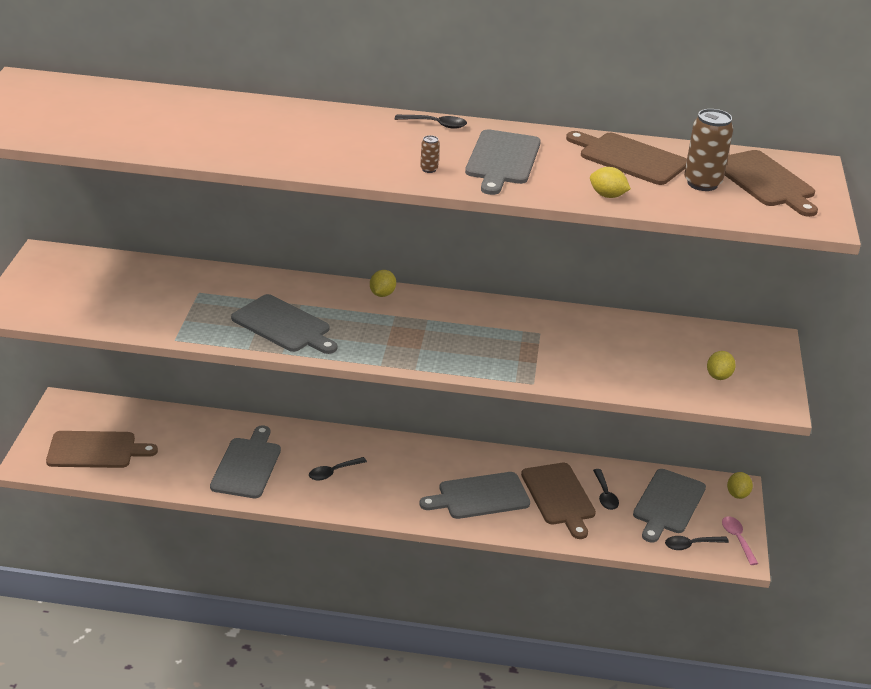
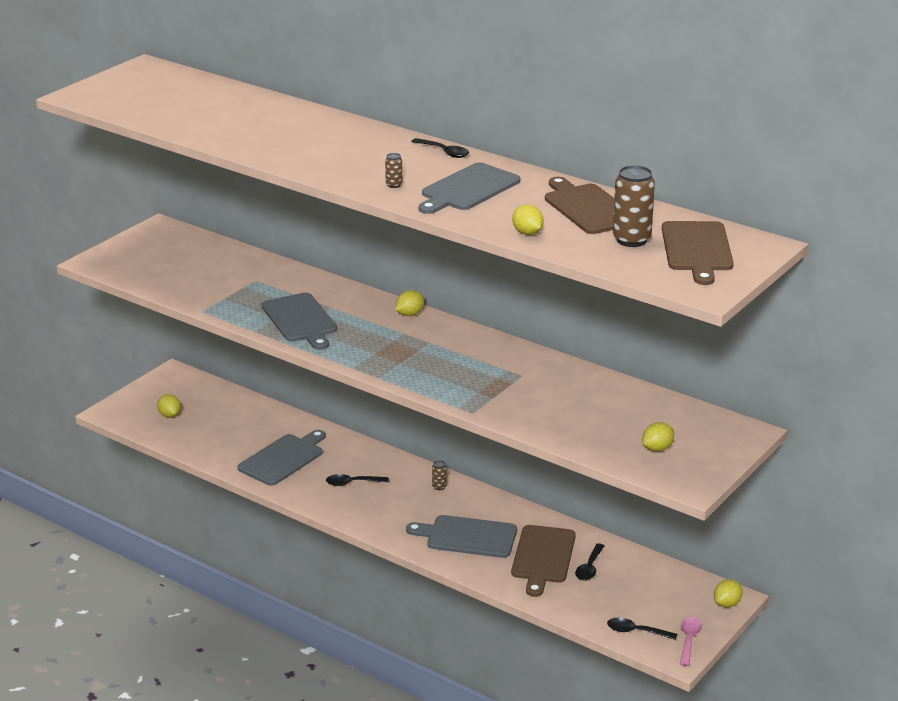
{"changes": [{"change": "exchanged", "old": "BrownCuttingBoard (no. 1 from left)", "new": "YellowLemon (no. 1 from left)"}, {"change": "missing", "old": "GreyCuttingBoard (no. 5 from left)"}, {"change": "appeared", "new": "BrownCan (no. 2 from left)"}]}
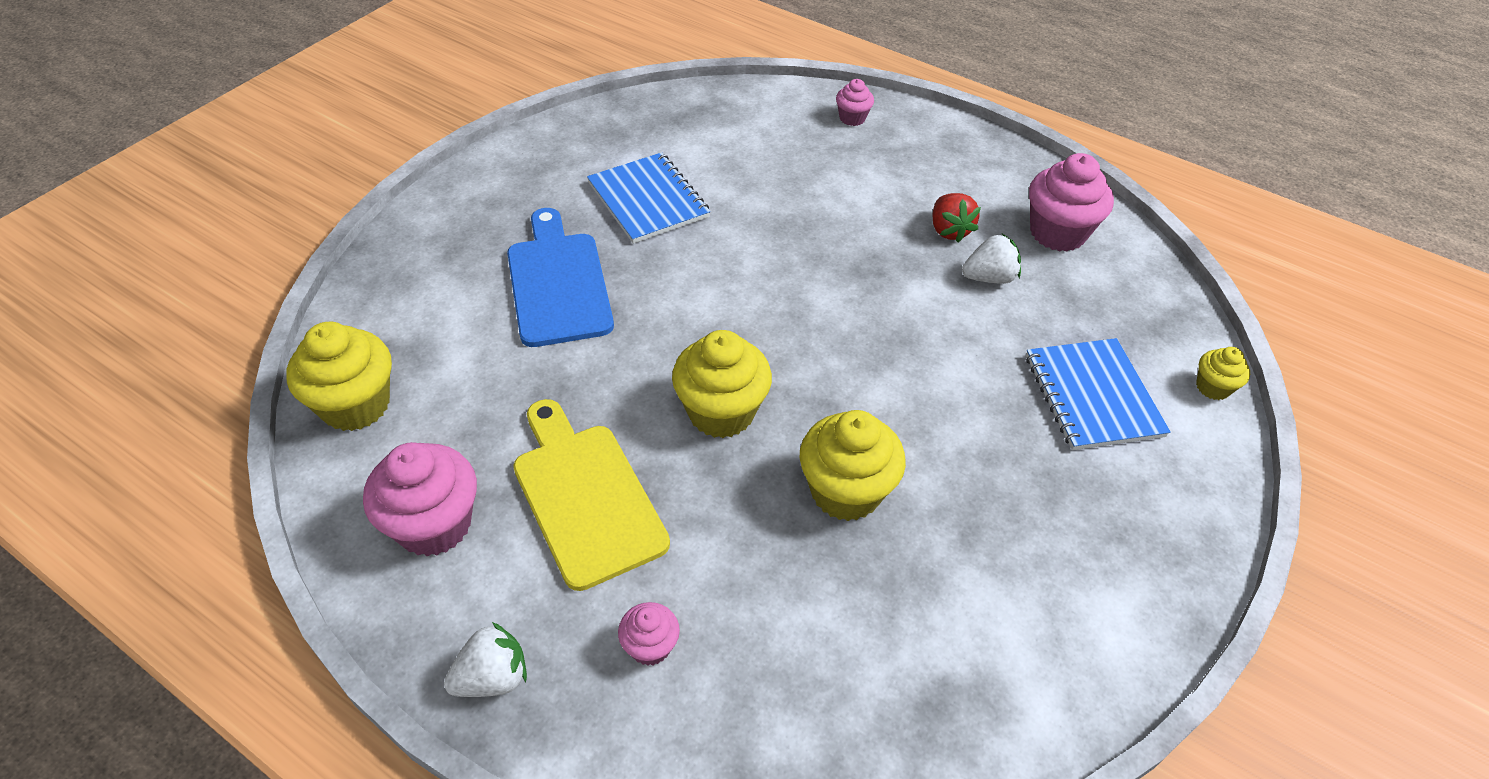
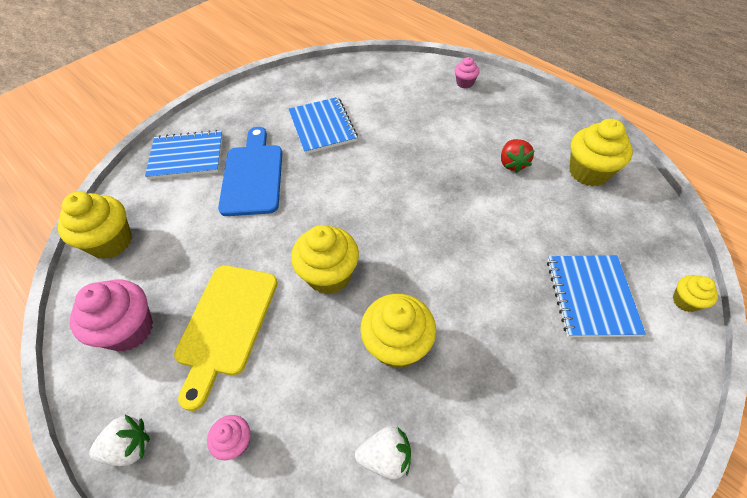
{"changes": [{"change": "spun", "old": "YellowCuttingBoard", "degrees": -150}, {"change": "relocated", "old": "WhiteStrawberry (no. 2 from left)"}, {"change": "colour", "old": "PinkCupcake (no. 4 from left)", "new": "YellowCupcake (no. 4 from left)"}, {"change": "appeared", "new": "BlueNotebook (no. 1 from left)"}]}
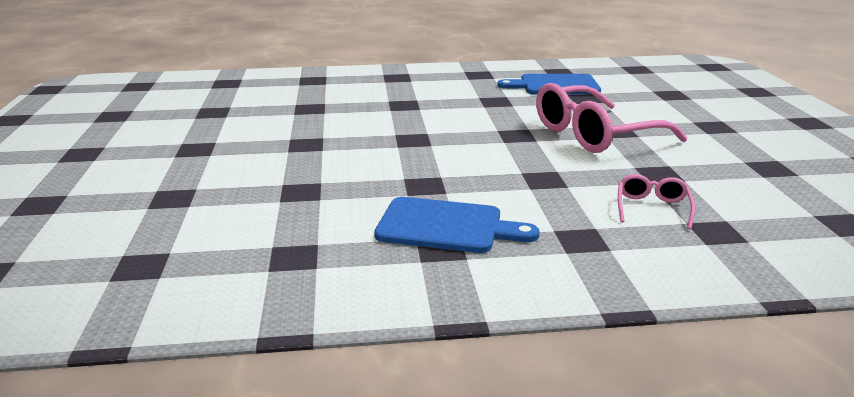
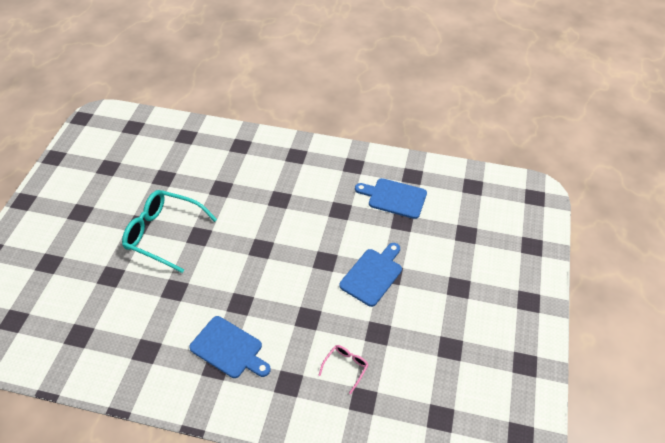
{"changes": [{"change": "exchanged", "old": "PinkGlasses (no. 1 from left)", "new": "BlueCuttingBoard (no. 2 from left)"}, {"change": "appeared", "new": "TurquoiseGlasses"}]}
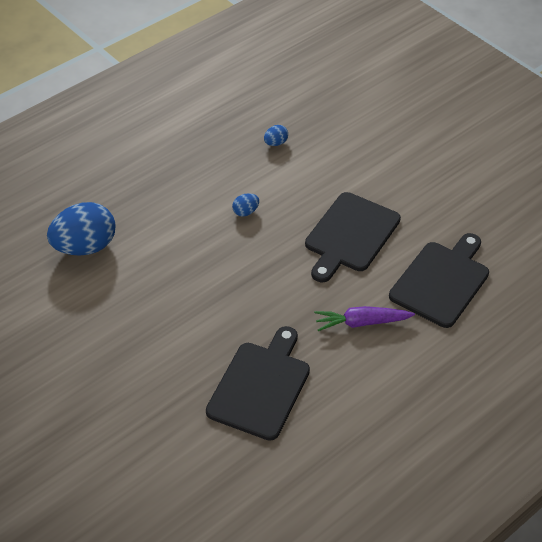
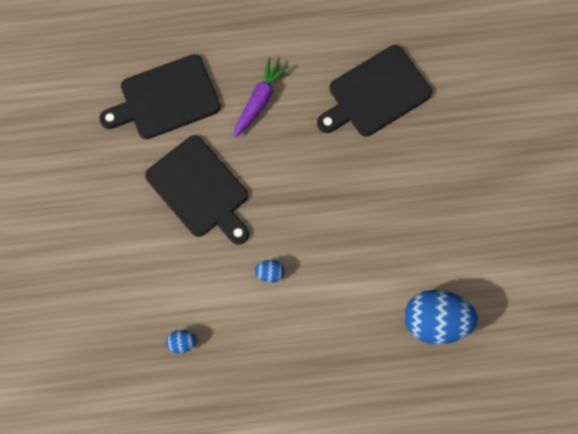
{"changes": [{"change": "spun", "old": "BlackCuttingBoard (no. 2 from left)", "degrees": 75}, {"change": "spun", "old": "PurpleCarrot", "degrees": -90}]}
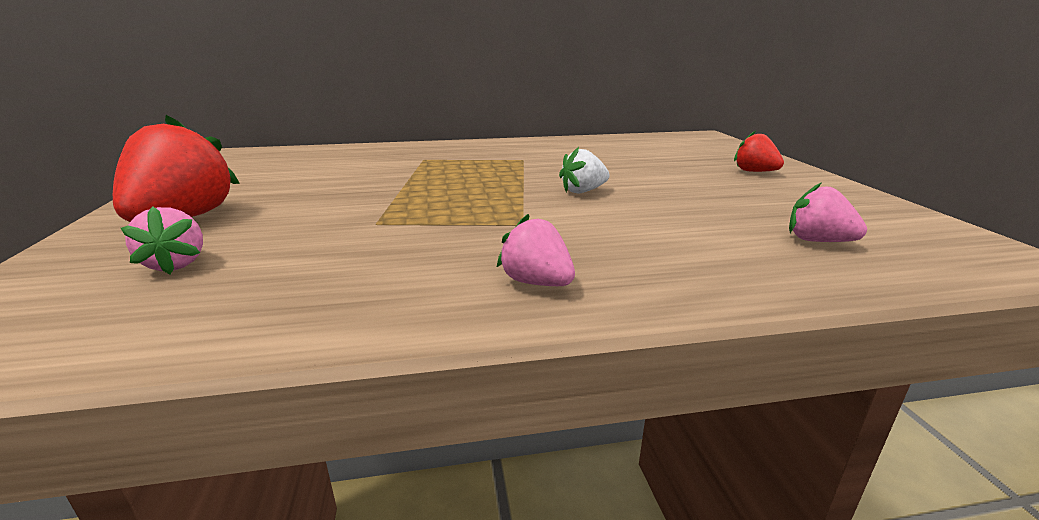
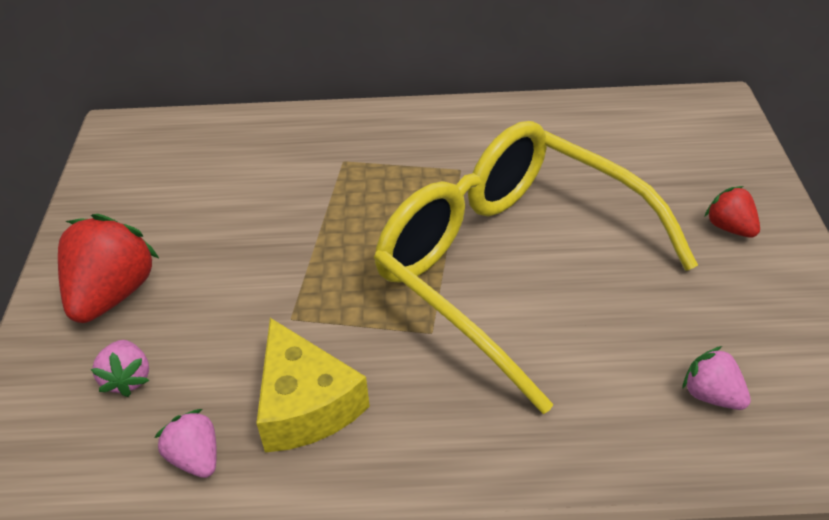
{"changes": [{"change": "relocated", "old": "PinkStrawberry (no. 2 from left)"}, {"change": "exchanged", "old": "WhiteStrawberry", "new": "YellowGlasses"}, {"change": "appeared", "new": "YellowCheese"}]}
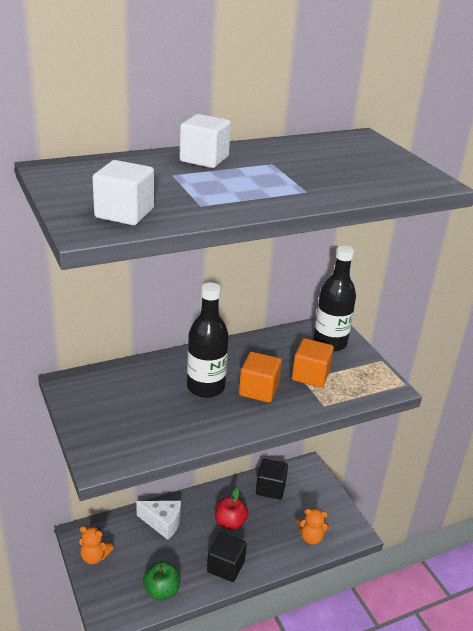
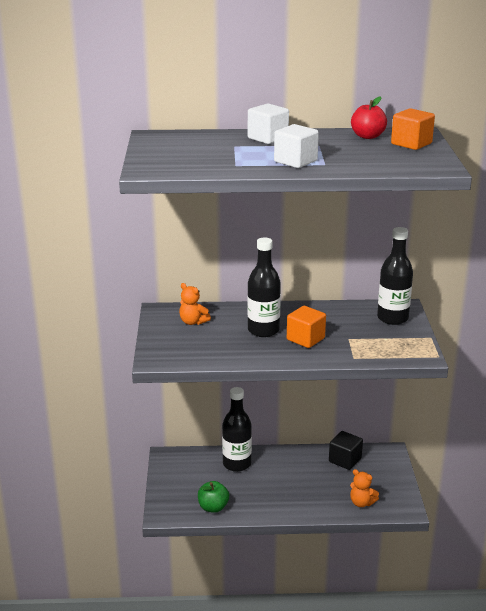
{"changes": [{"change": "relocated", "old": "OrangeTeddyBear (no. 1 from left)"}, {"change": "relocated", "old": "WhiteCube (no. 1 from left in the first image)", "new": "WhiteCube (no. 2 from left)"}, {"change": "exchanged", "old": "WhiteCheese", "new": "BlackBottle (no. 1 from left)"}, {"change": "missing", "old": "BlackCube (no. 1 from left)"}, {"change": "relocated", "old": "RedApple"}, {"change": "relocated", "old": "OrangeCube (no. 2 from left)"}]}
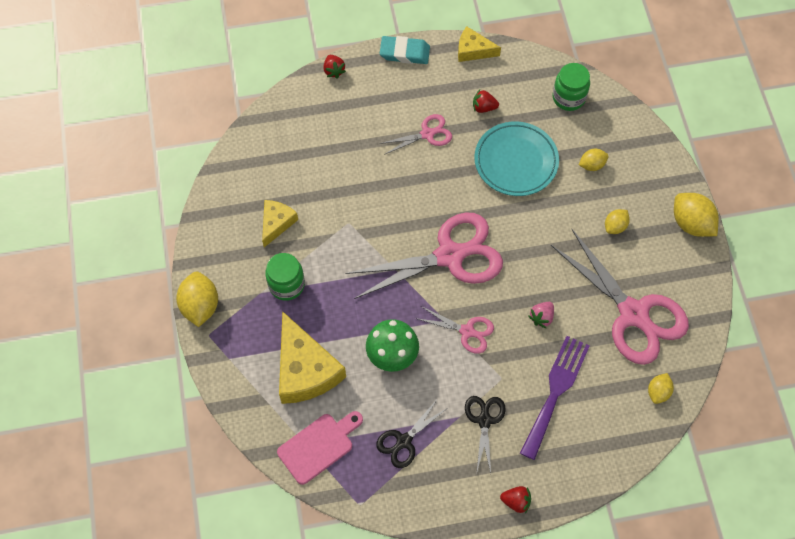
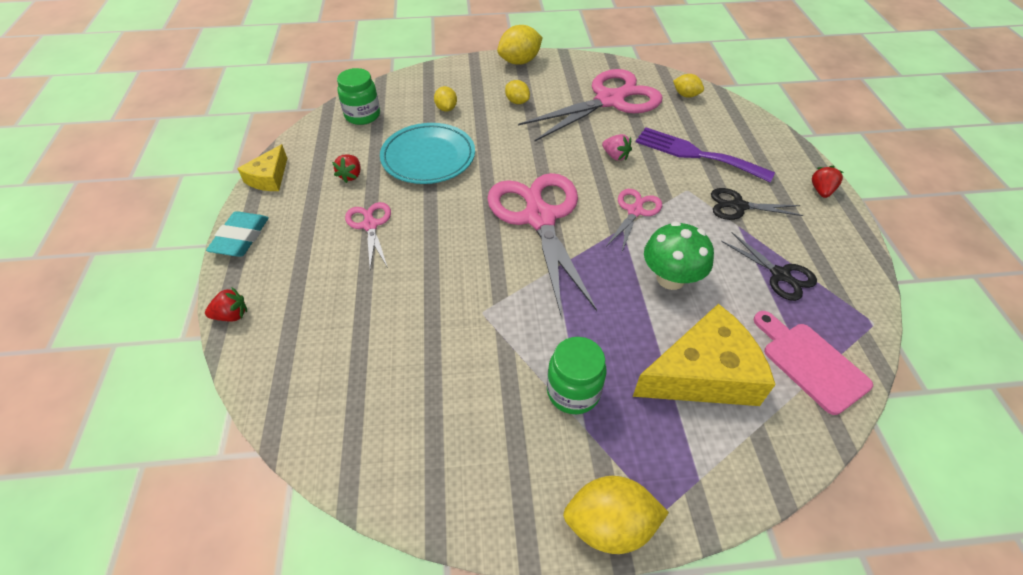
{"changes": [{"change": "missing", "old": "YellowCheese (no. 1 from left)"}]}
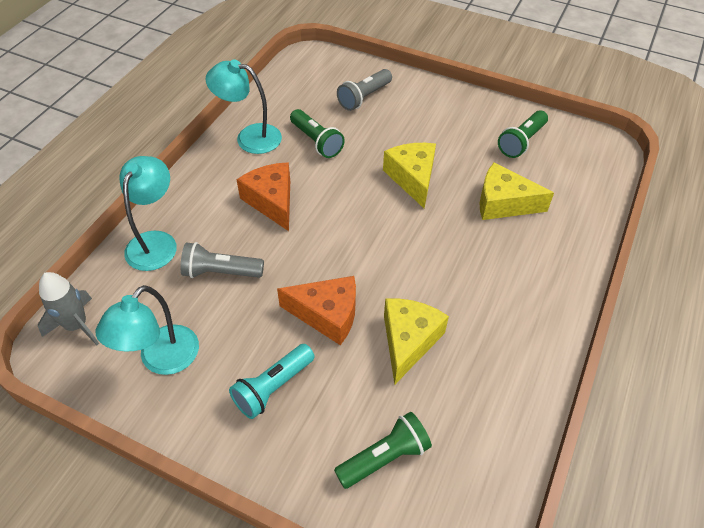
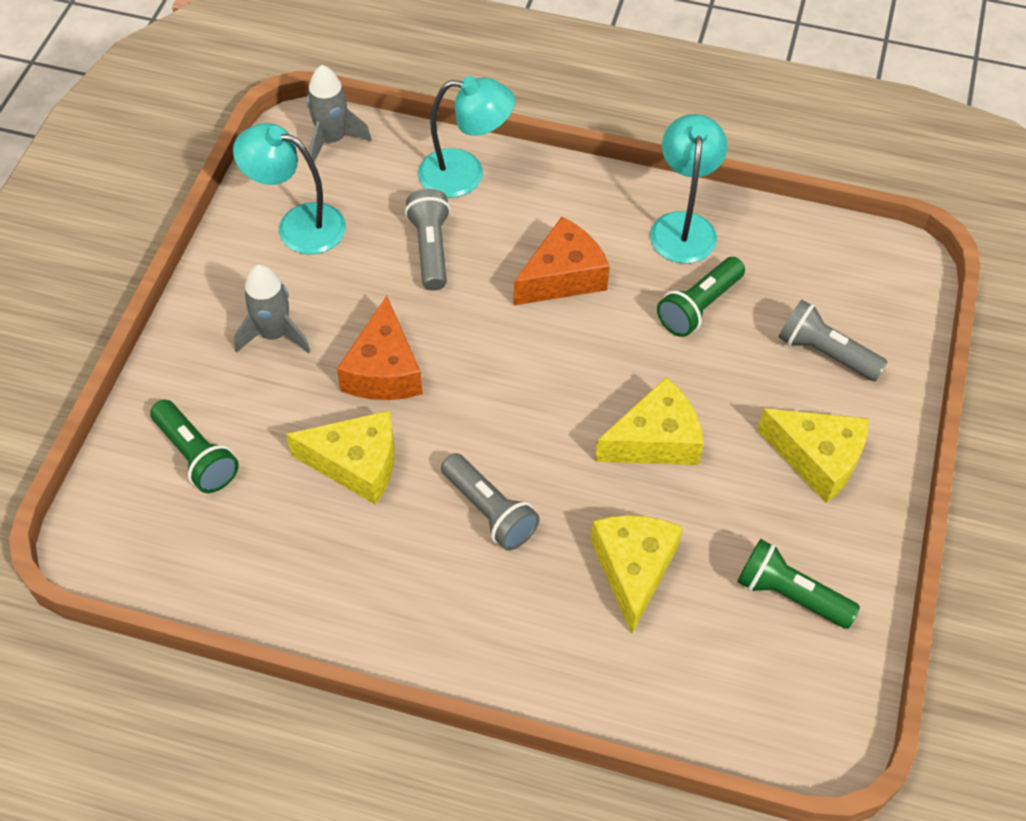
{"changes": [{"change": "exchanged", "old": "TurquoiseFlashlight", "new": "GreyRocket (no. 1 from left)"}, {"change": "appeared", "new": "GreyFlashlight (no. 2 from left)"}, {"change": "appeared", "new": "YellowCheese (no. 4 from left)"}]}
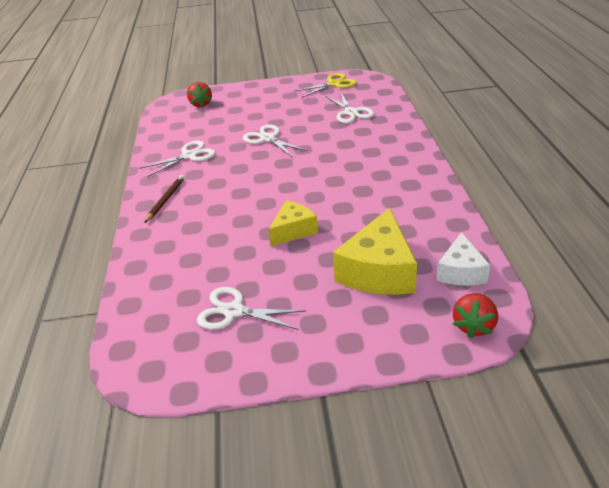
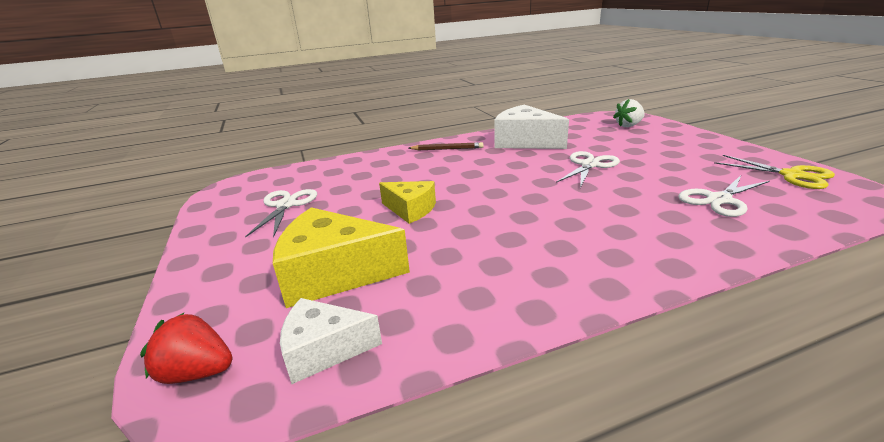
{"changes": [{"change": "exchanged", "old": "WhiteScissors (no. 1 from left)", "new": "WhiteCheese (no. 2 from left)"}, {"change": "colour", "old": "RedStrawberry (no. 1 from left)", "new": "WhiteStrawberry"}]}
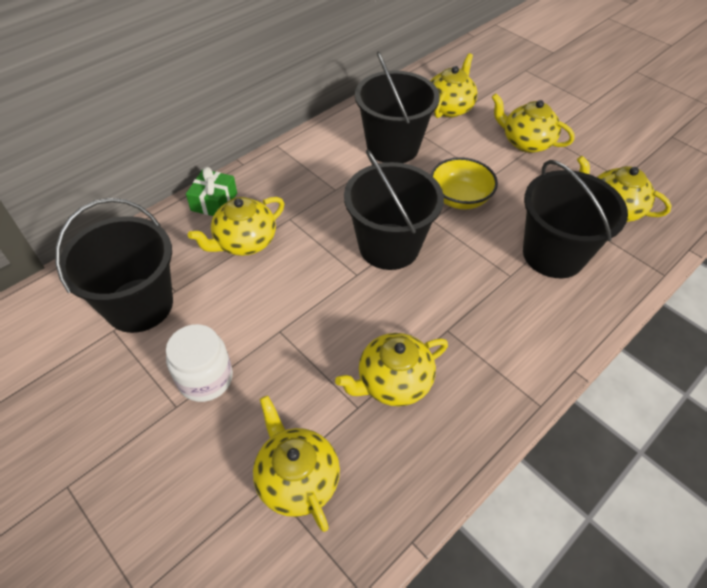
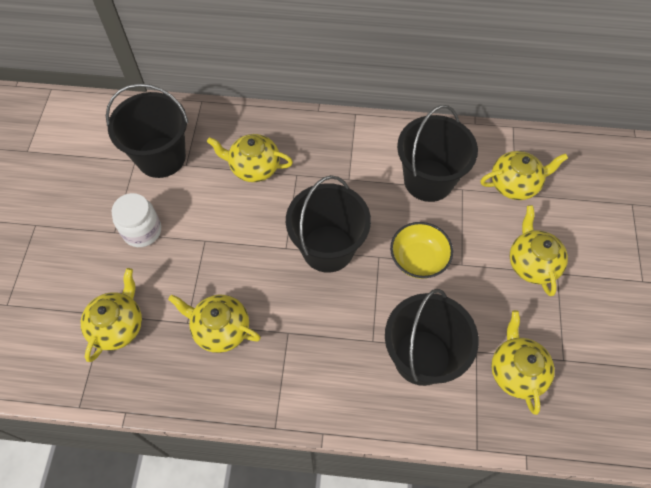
{"changes": [{"change": "missing", "old": "GreenGift"}]}
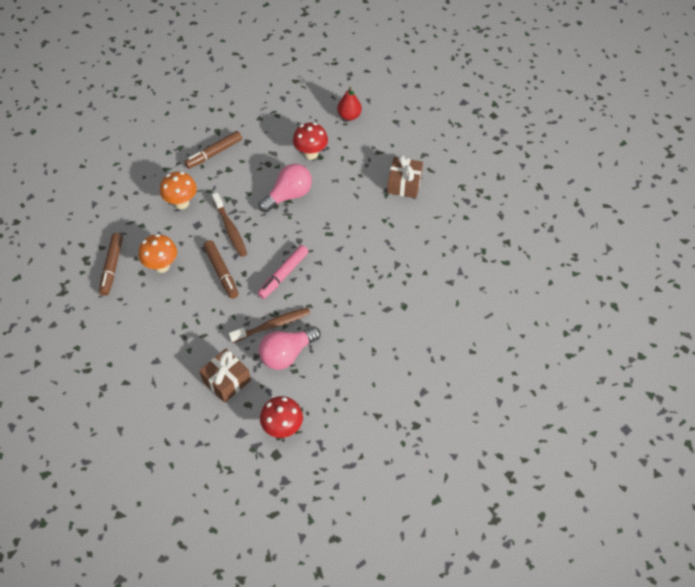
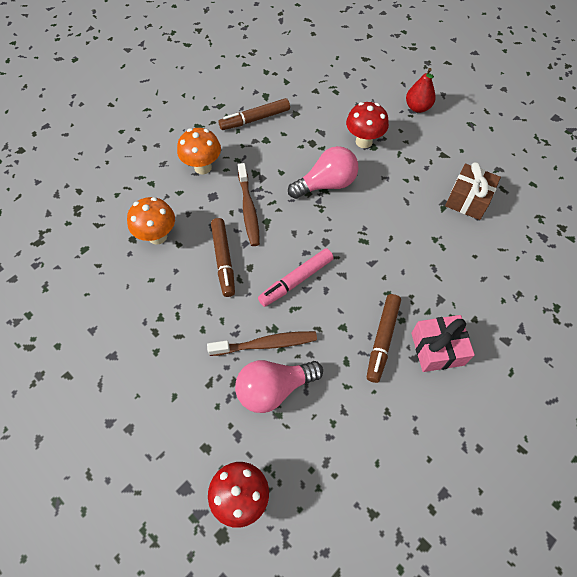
{"changes": [{"change": "relocated", "old": "BrownMarker (no. 1 from left in the first image)", "new": "BrownMarker (no. 3 from left)"}, {"change": "missing", "old": "BrownGift (no. 1 from left)"}, {"change": "appeared", "new": "PinkGift"}]}
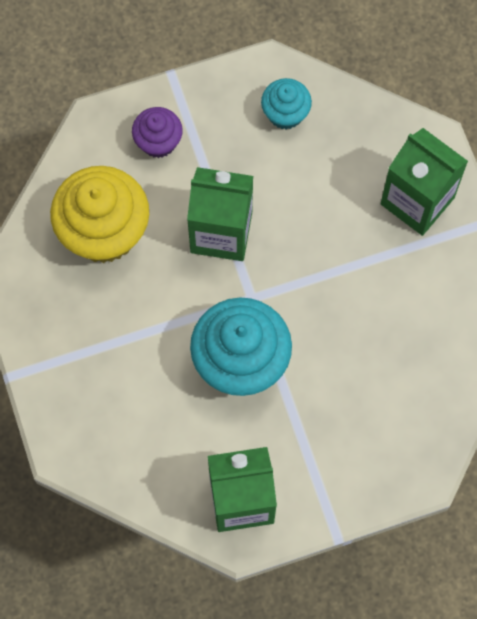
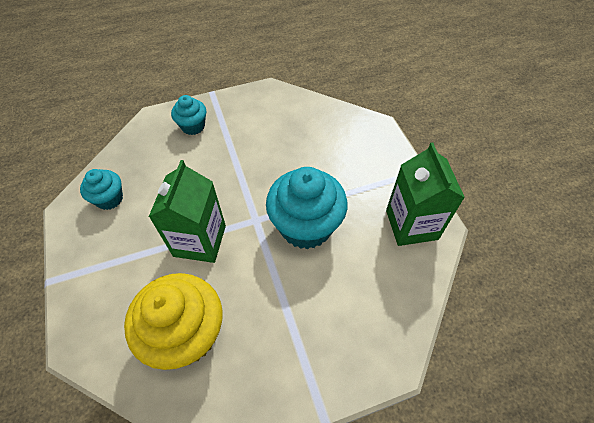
{"changes": [{"change": "missing", "old": "PurpleCupcake"}, {"change": "exchanged", "old": "GreenCarton (no. 3 from left)", "new": "TurquoiseCupcake (no. 2 from left)"}]}
